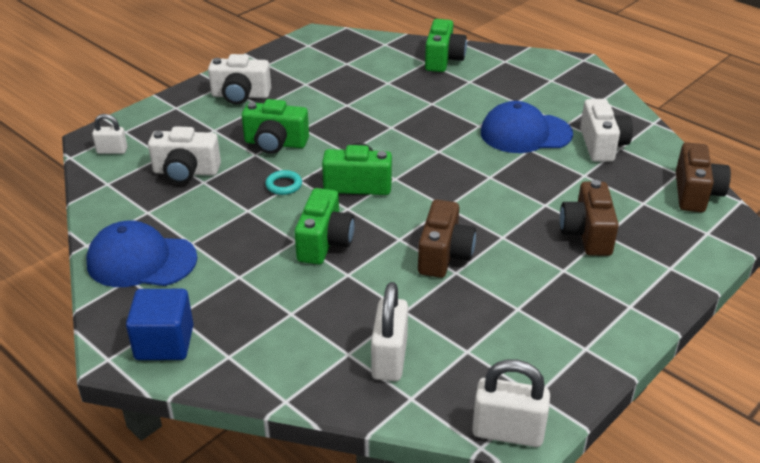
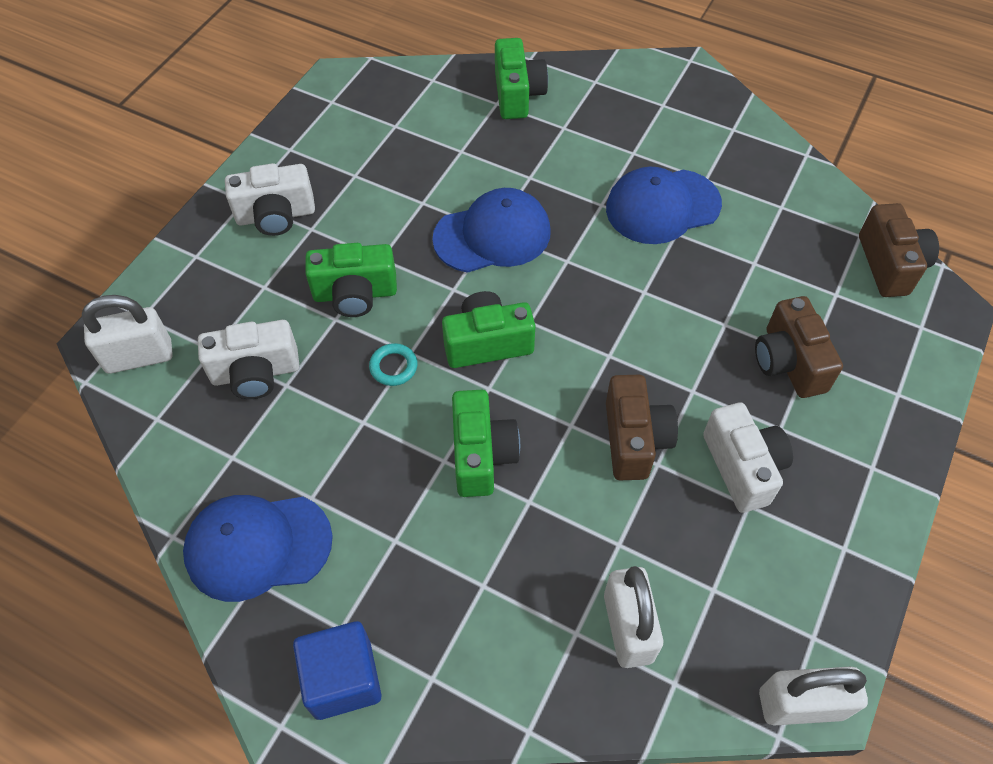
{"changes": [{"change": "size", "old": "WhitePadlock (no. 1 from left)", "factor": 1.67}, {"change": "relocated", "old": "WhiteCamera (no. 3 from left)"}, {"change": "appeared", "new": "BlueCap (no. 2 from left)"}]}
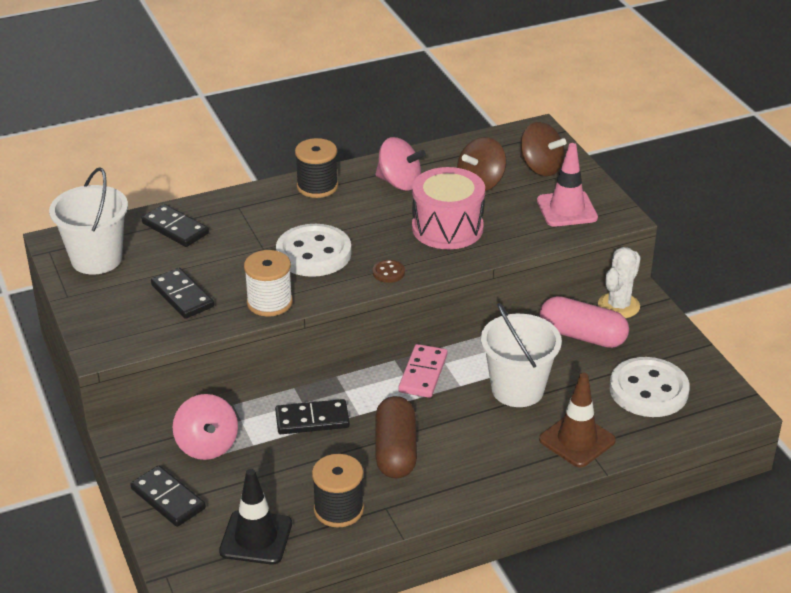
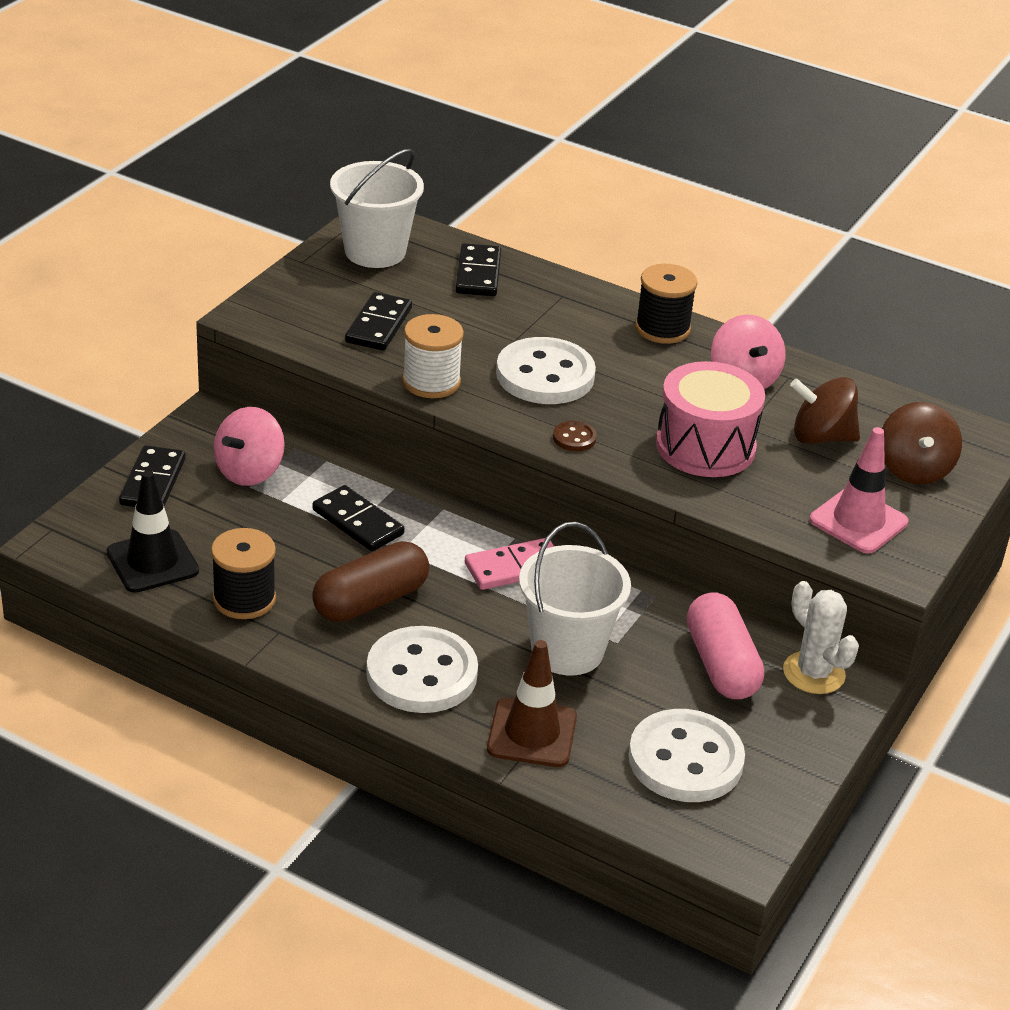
{"changes": [{"change": "spun", "old": "WhiteCactus", "degrees": 60}, {"change": "appeared", "new": "WhiteButton (no. 1 from left)"}]}
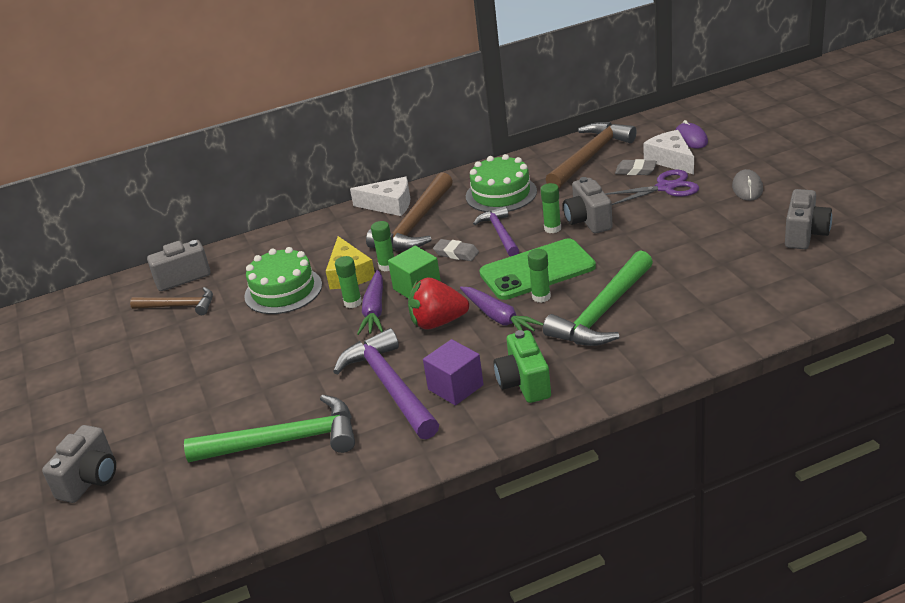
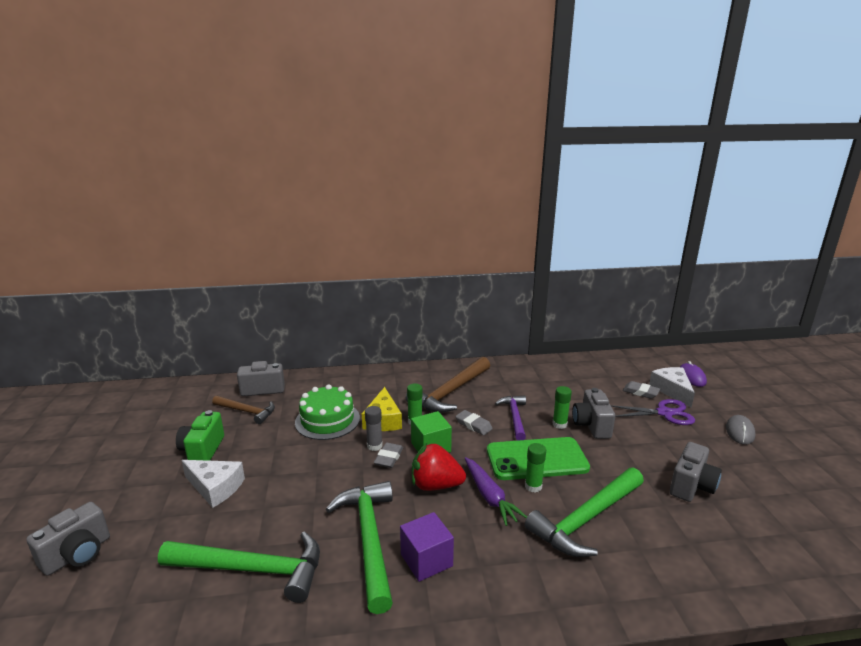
{"changes": [{"change": "colour", "old": "PurpleHammer (no. 1 from left)", "new": "GreenHammer (no. 2 from left)"}, {"change": "colour", "old": "GreenGlueStick (no. 1 from left)", "new": "GreyGlueStick"}, {"change": "relocated", "old": "WhiteCheese (no. 1 from left)"}, {"change": "exchanged", "old": "PurpleCarrot (no. 1 from left)", "new": "GreyEraser (no. 1 from left)"}, {"change": "missing", "old": "GreenCake (no. 2 from left)"}, {"change": "relocated", "old": "GreenCamera"}, {"change": "missing", "old": "BrownHammer (no. 3 from left)"}, {"change": "relocated", "old": "GreyCamera (no. 4 from left)"}]}
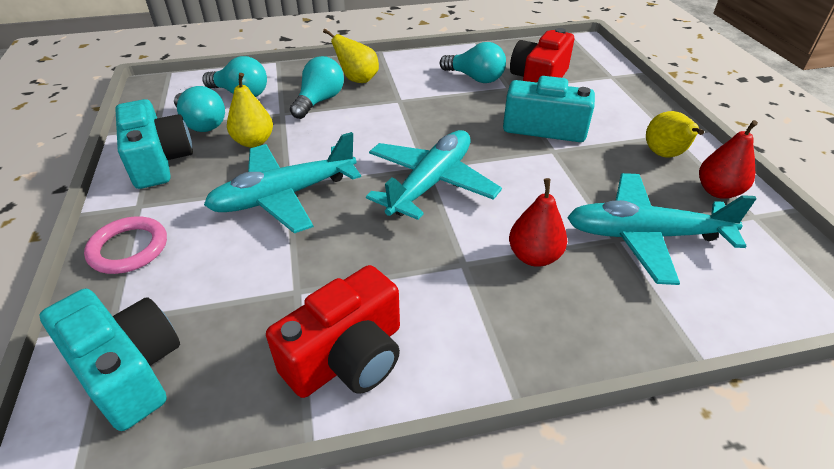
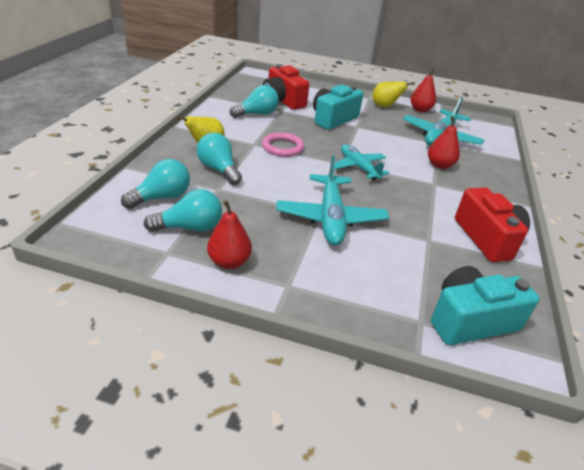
{"changes": [{"change": "relocated", "old": "PinkRing"}, {"change": "exchanged", "old": "TurquoiseCamera (no. 2 from left)", "new": "RedPear (no. 1 from left)"}, {"change": "missing", "old": "YellowPear (no. 1 from left)"}, {"change": "size", "old": "TurquoisePlane (no. 2 from left)", "factor": 0.66}]}
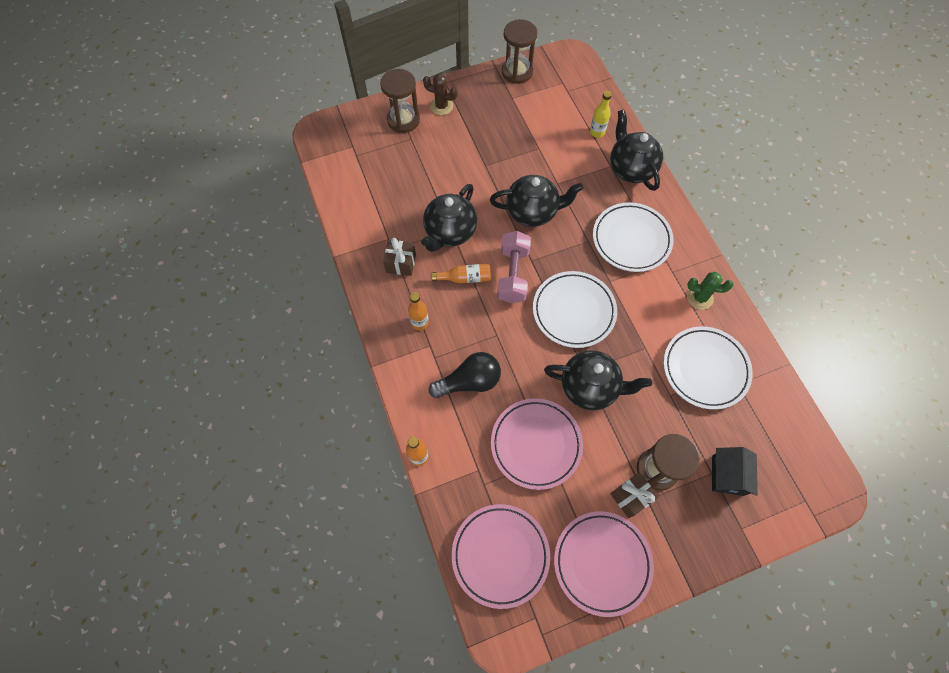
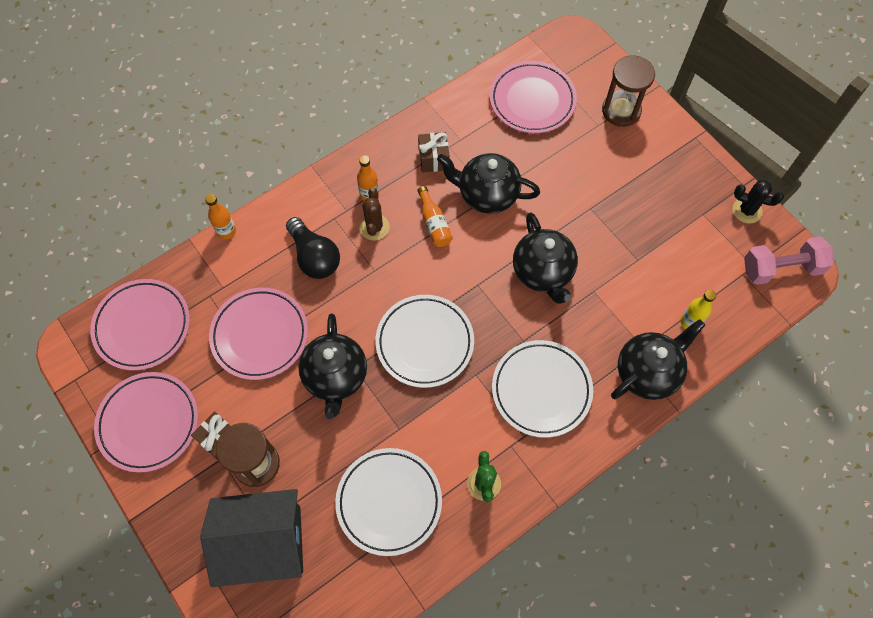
{"changes": [{"change": "relocated", "old": "BrownCactus"}, {"change": "relocated", "old": "PinkDumbbell"}, {"change": "exchanged", "old": "BrownHourglass (no. 2 from left)", "new": "BlackCactus"}, {"change": "size", "old": "BlackHouse", "factor": 1.81}, {"change": "appeared", "new": "PinkPlate (no. 4 from left)"}]}
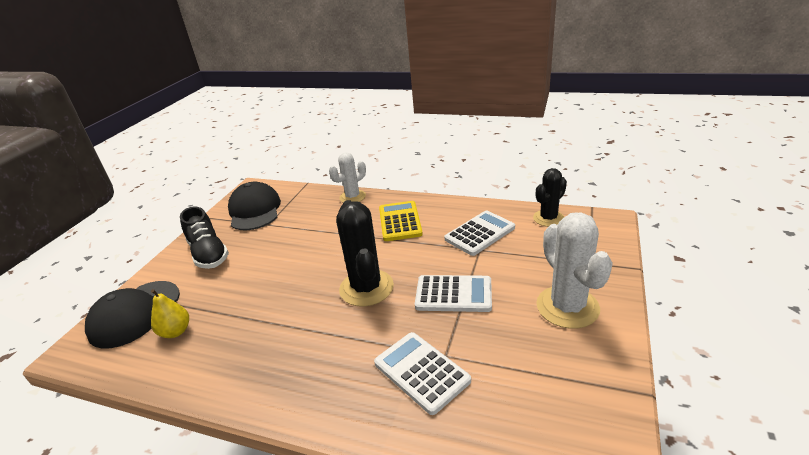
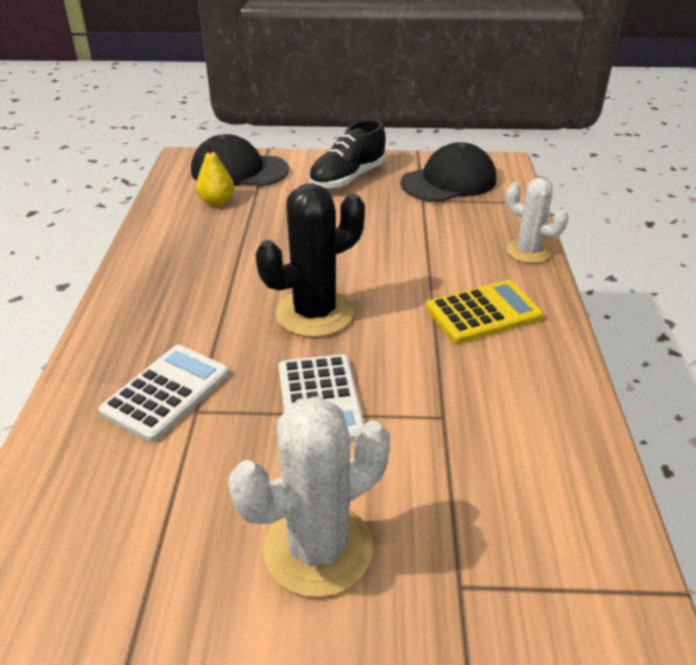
{"changes": [{"change": "missing", "old": "WhiteCalculator (no. 3 from left)"}, {"change": "missing", "old": "BlackCactus (no. 2 from left)"}]}
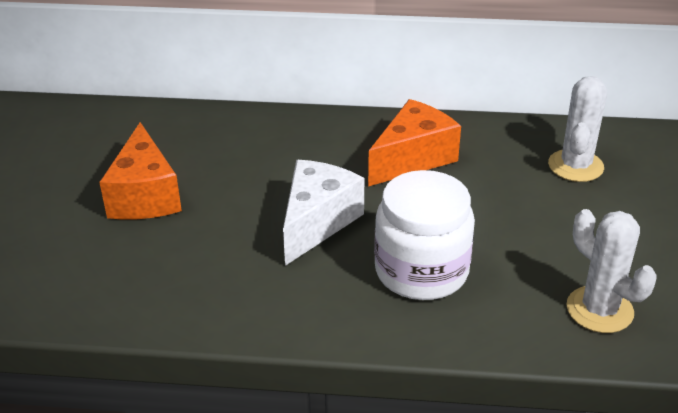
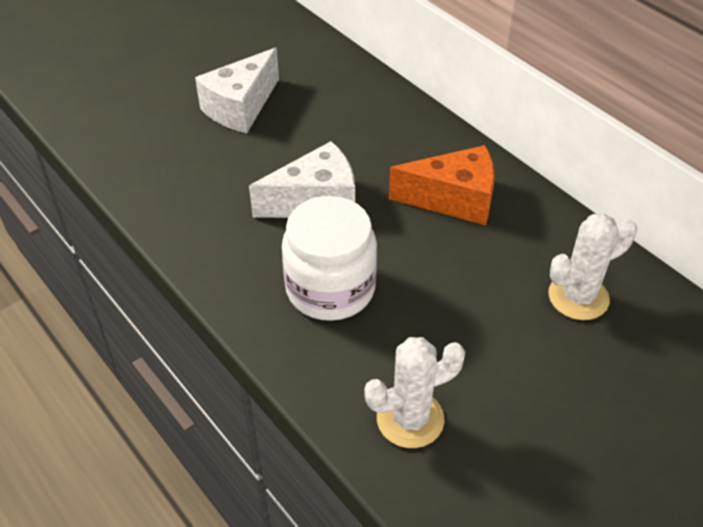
{"changes": [{"change": "colour", "old": "OrangeCheese (no. 1 from left)", "new": "WhiteCheese (no. 1 from left)"}, {"change": "spun", "old": "WhiteCactus (no. 2 from left in the first image)", "degrees": 60}]}
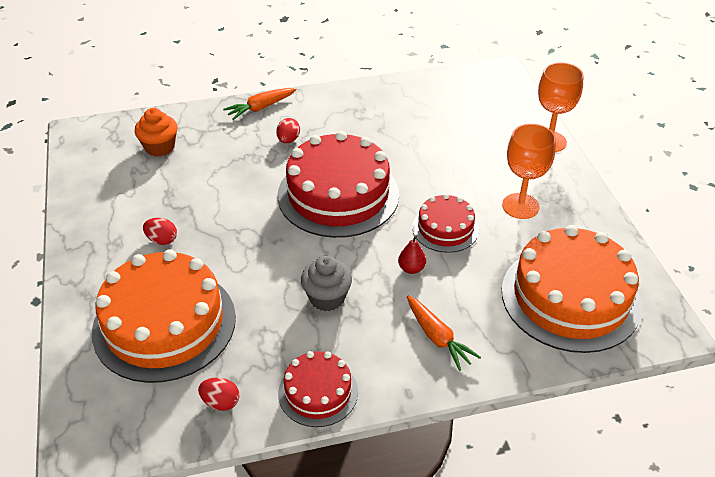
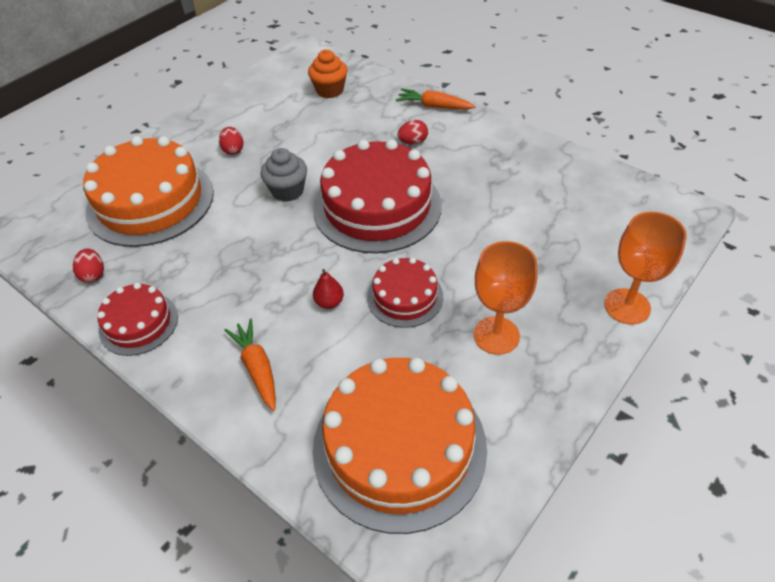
{"changes": [{"change": "relocated", "old": "GreyCupcake"}, {"change": "spun", "old": "OrangeCarrot (no. 2 from left in the first image)", "degrees": 135}]}
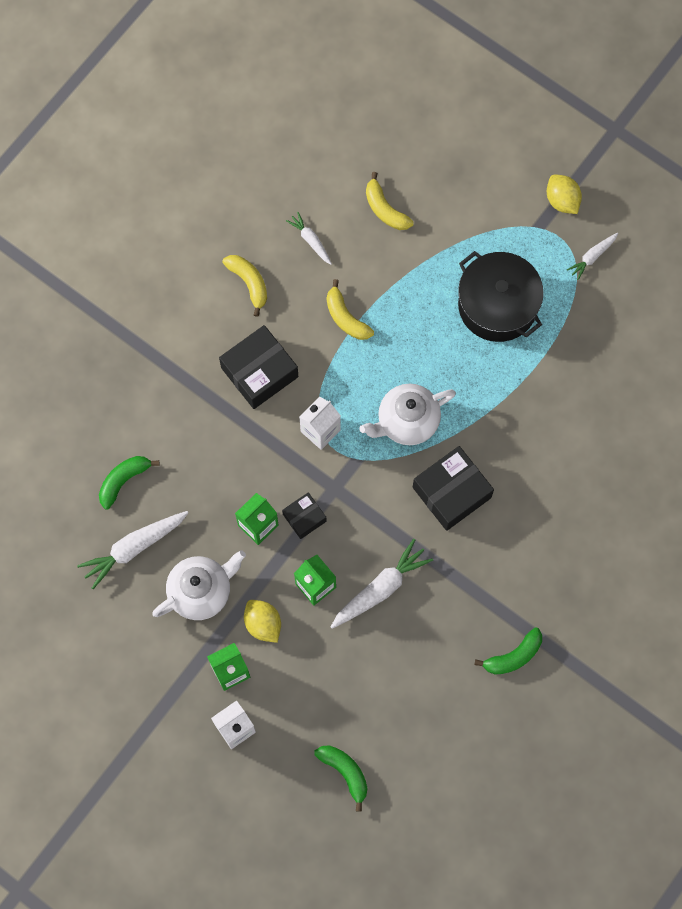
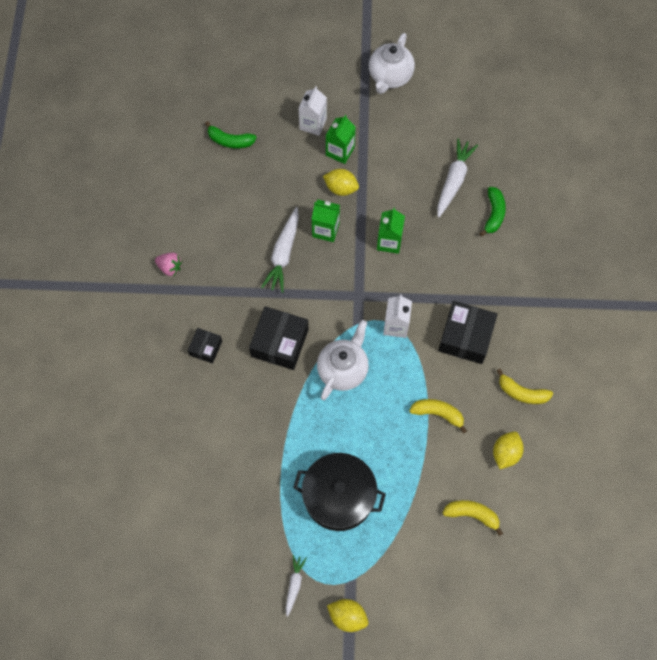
{"changes": [{"change": "relocated", "old": "WhiteTeapot (no. 1 from left in the first image)", "new": "WhiteTeapot (no. 2 from left)"}, {"change": "relocated", "old": "BlackBox (no. 2 from left in the first image)", "new": "BlackBox (no. 1 from left)"}, {"change": "exchanged", "old": "WhiteCarrot (no. 2 from left)", "new": "YellowLemon (no. 3 from left)"}, {"change": "exchanged", "old": "GreenBanana (no. 3 from left)", "new": "PinkStrawberry"}]}
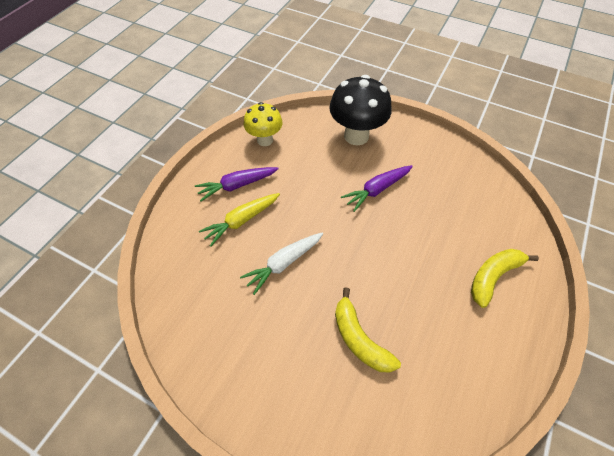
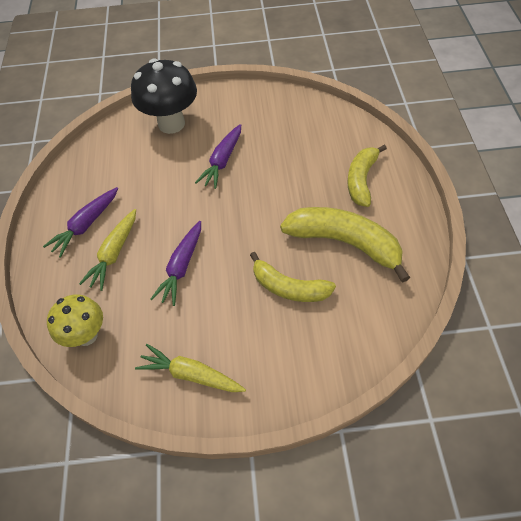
{"changes": [{"change": "colour", "old": "WhiteCarrot", "new": "PurpleCarrot (no. 2 from left)"}, {"change": "relocated", "old": "YellowMushroom"}, {"change": "appeared", "new": "YellowCarrot (no. 2 from left)"}, {"change": "appeared", "new": "YellowBanana (no. 2 from left)"}]}
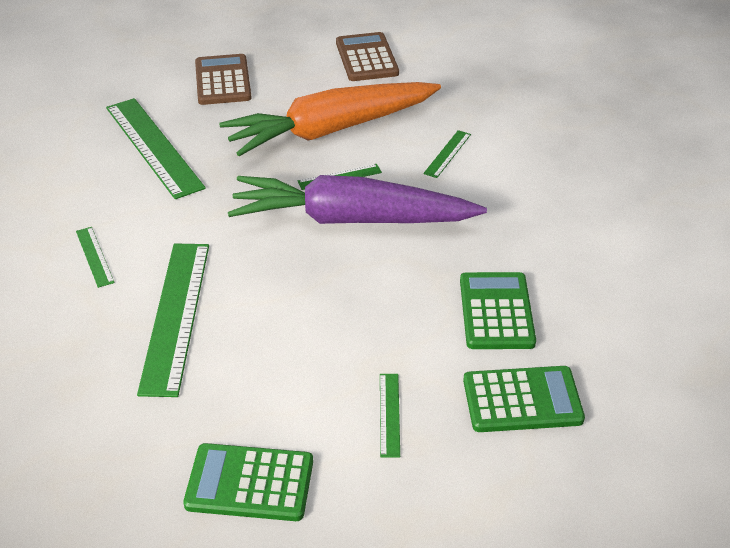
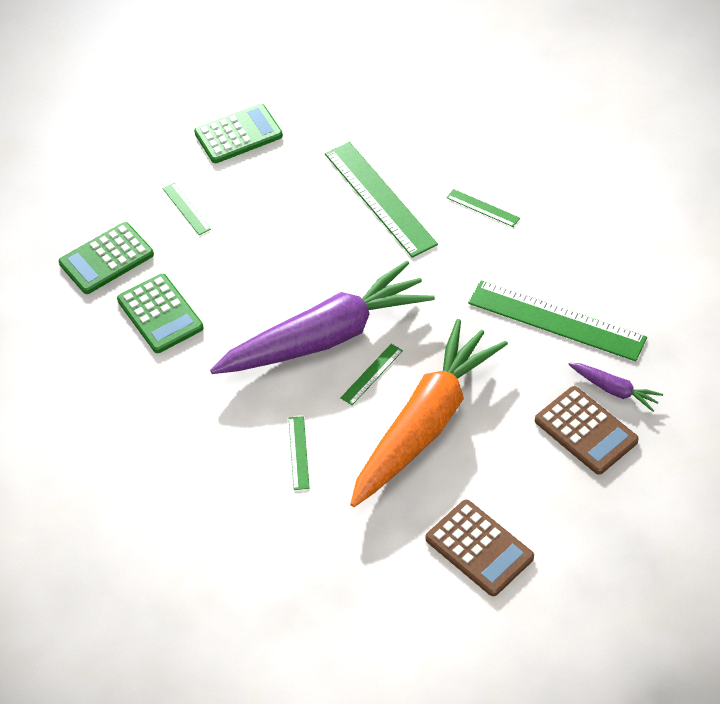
{"changes": [{"change": "appeared", "new": "PurpleCarrot (no. 2 from left)"}]}
